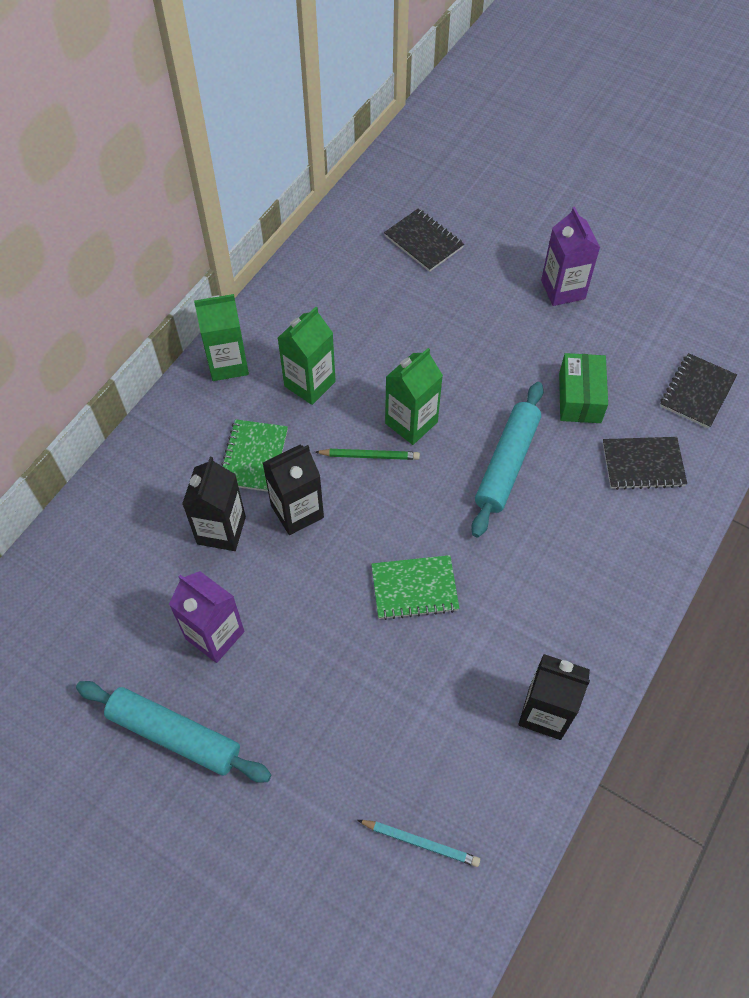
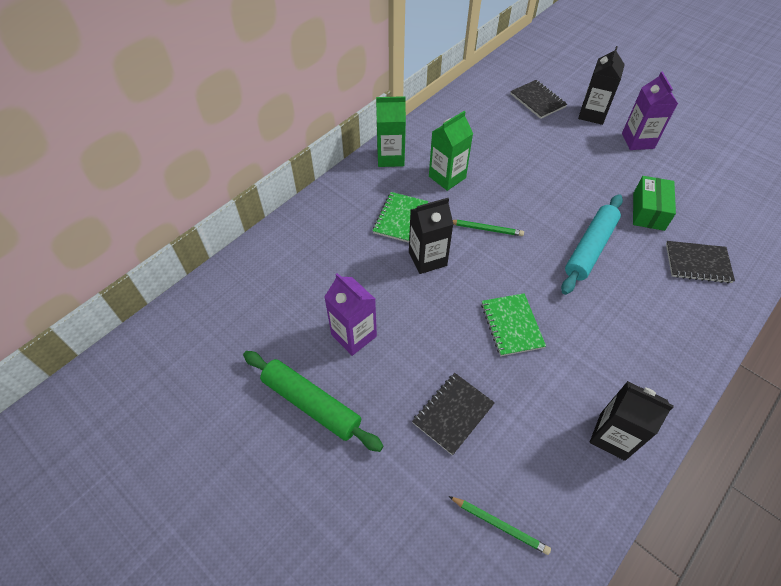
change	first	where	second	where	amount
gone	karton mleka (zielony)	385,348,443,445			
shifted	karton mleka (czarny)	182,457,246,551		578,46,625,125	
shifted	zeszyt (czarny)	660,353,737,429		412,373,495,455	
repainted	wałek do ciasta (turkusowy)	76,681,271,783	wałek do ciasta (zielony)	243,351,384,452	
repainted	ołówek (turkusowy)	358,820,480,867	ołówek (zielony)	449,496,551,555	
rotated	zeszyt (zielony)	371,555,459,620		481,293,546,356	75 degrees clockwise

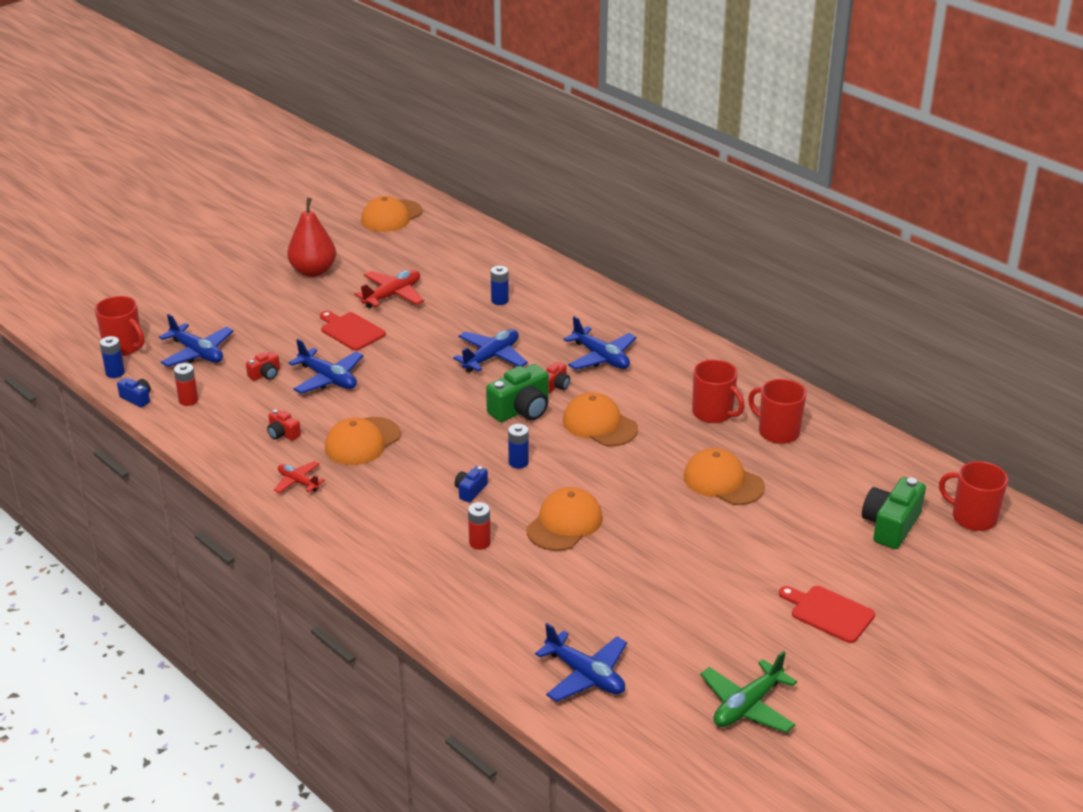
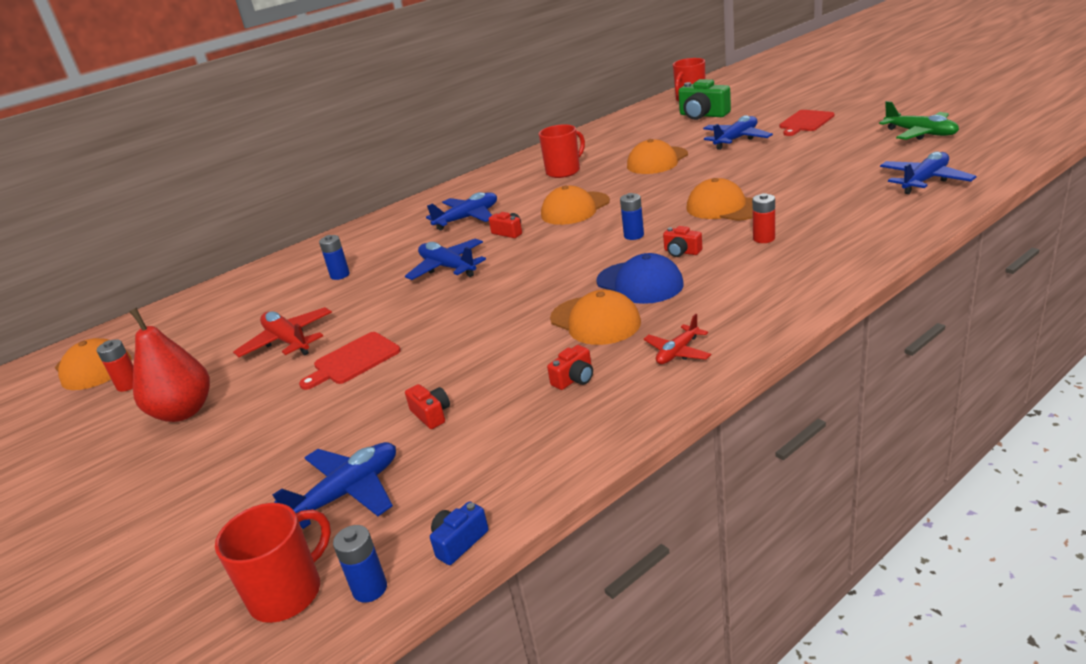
change	first	where	second	where	amount
gone	aparat fotograficzny (zielony)	486,364,549,422			
gone	kubek (czerwony)	748,379,806,444			
new			czapka (niebieski)	597,253,684,304	
shifted	bateria (czerwony)	174,363,198,406		97,339,133,392	
shifted	samolot (niebieski)	288,339,363,394		703,115,773,150	
repainted	aparat fotograficzny (niebieski)	455,466,488,502	aparat fotograficzny (czerwony)	663,226,702,257	

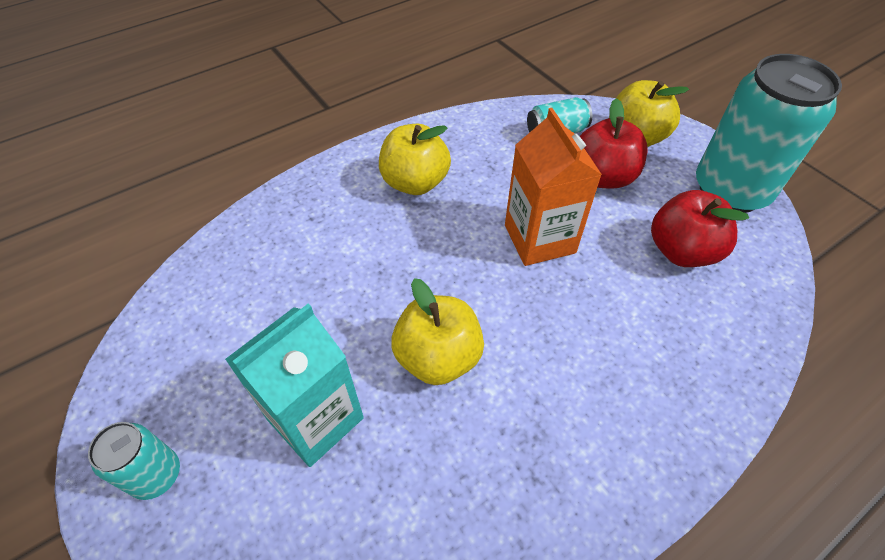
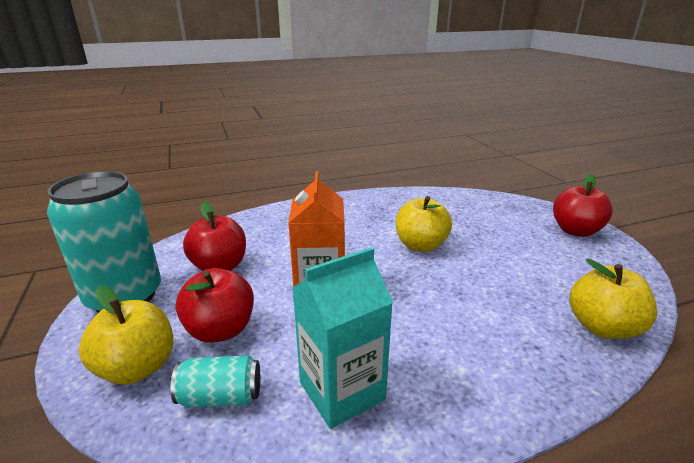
change	first	where	second	where	amount
shifted	karton mleka (turkusowy)	225,304,364,467		292,247,393,429	
shifted	jabłko (żółty)	379,124,451,195		569,258,657,339	
swapped	puszka (turkusowy)	88,422,180,500	jabłko (czerwony)	553,174,613,237	

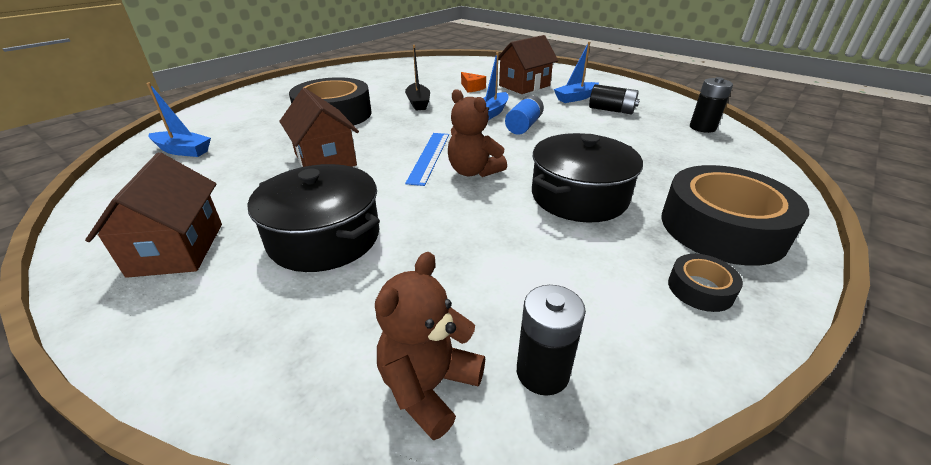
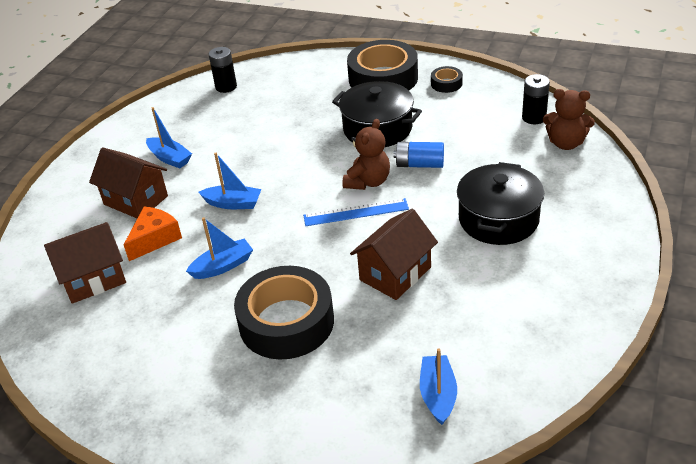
change	first	where	second	where	amount
gone	bateria (czarny)	589,84,640,114			
shifted	domek (brązowy)	85,152,222,278		44,222,126,304	
shifted	bateria (niebieski)	505,95,544,135		393,142,444,168	
repainted	łódka (czarny)	405,45,430,110	łódka (niebieski)	186,217,253,279	
scaled	ser (pomarańczowy)	461,72,486,93		124,207,182,261	x1.51

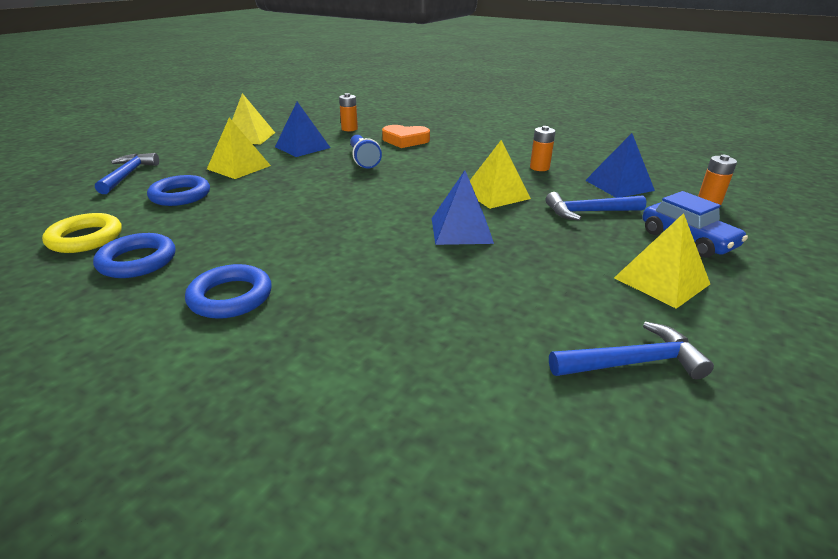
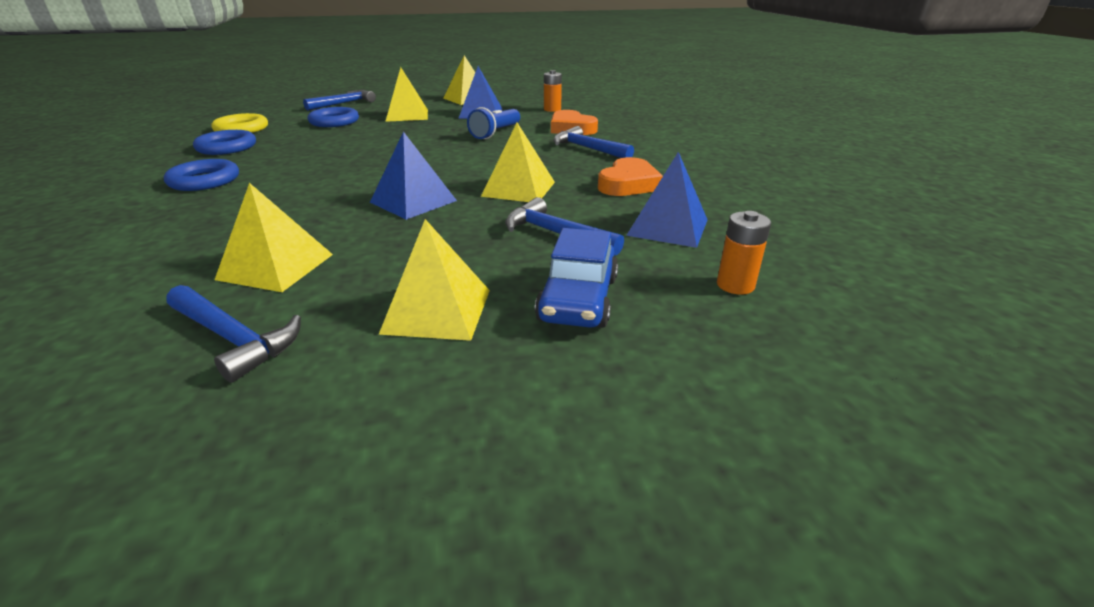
change	first	where	second	where	amount
new			piramida (żółty)	215,183,333,292	
new			młotek (niebieski)	553,126,634,158	
swapped	bateria (pomarańczowy)	530,126,556,171	serce (pomarańczowy)	598,157,663,196	

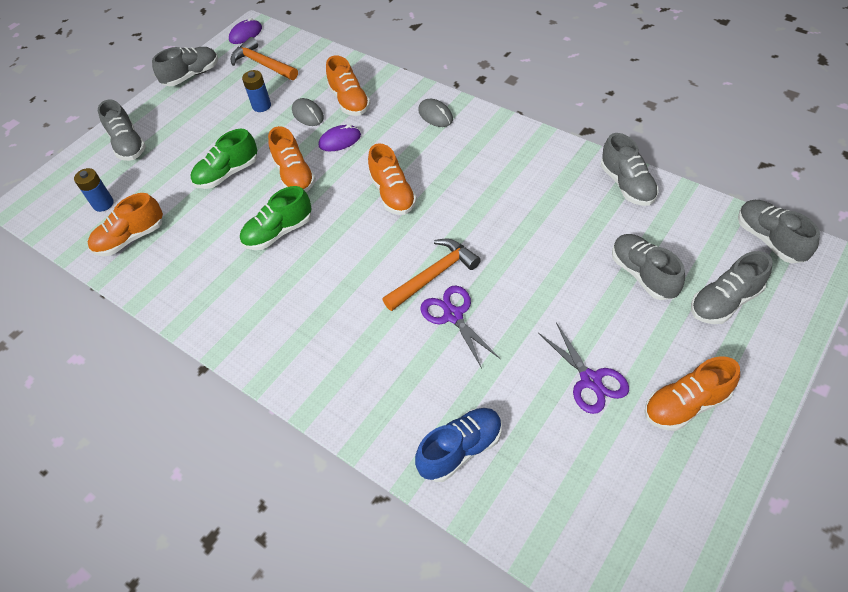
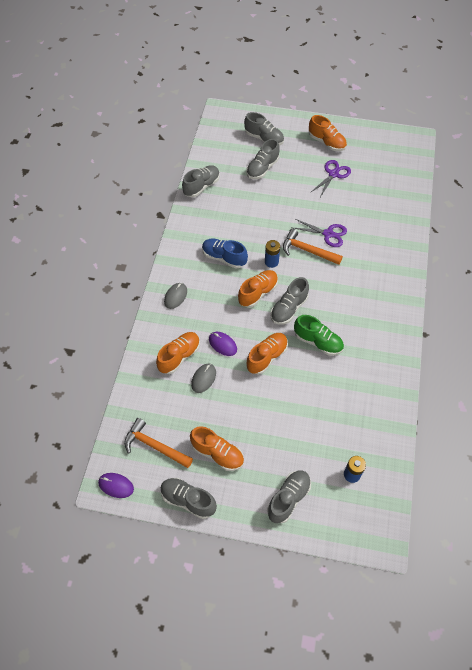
change	first	where	second	where	amount
gone	but (zielony)	190,129,257,189			
shifted	but (pomarańczowy)	88,193,163,256		190,426,244,471	
shifted	bateria (niebieski)	242,70,271,112		265,240,280,268	
shifted	but (niebieski)	415,408,502,482		202,238,248,268	
shifted	but (szary)	738,200,820,263		270,277,309,324	
rotated	młotek (pomarańczowy)	230,37,298,80		124,418,193,468	105 degrees clockwise
rotated	nożyczki (fioletowy)	420,286,500,368		294,219,347,247	105 degrees counterclockwise

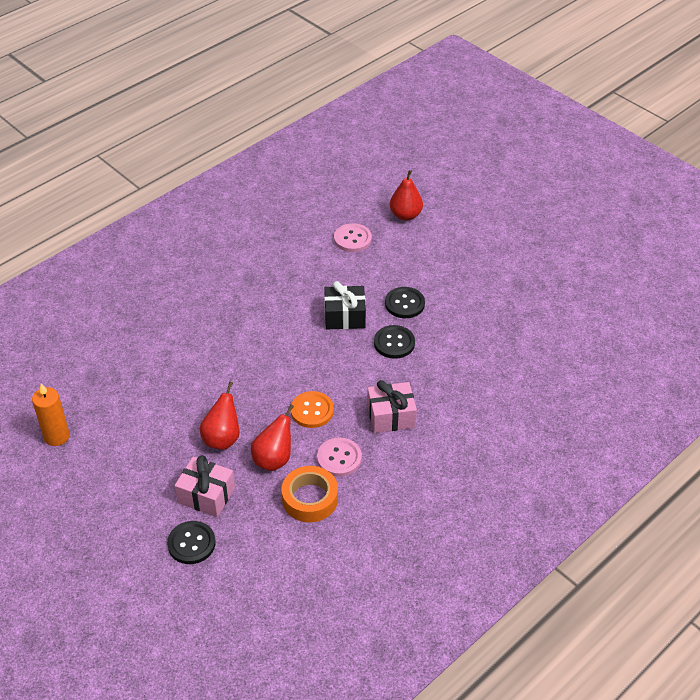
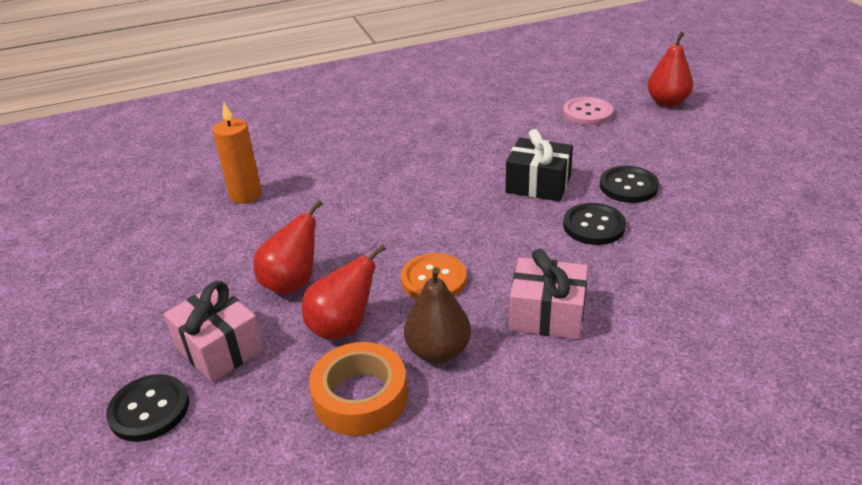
change	first	where	second	where	amount
shifted	świeca (pomarańczowy)	32,383,70,446		213,102,262,204	
swapped	guzik (różowy)	317,438,362,477	gruszka (brązowy)	404,267,471,363	

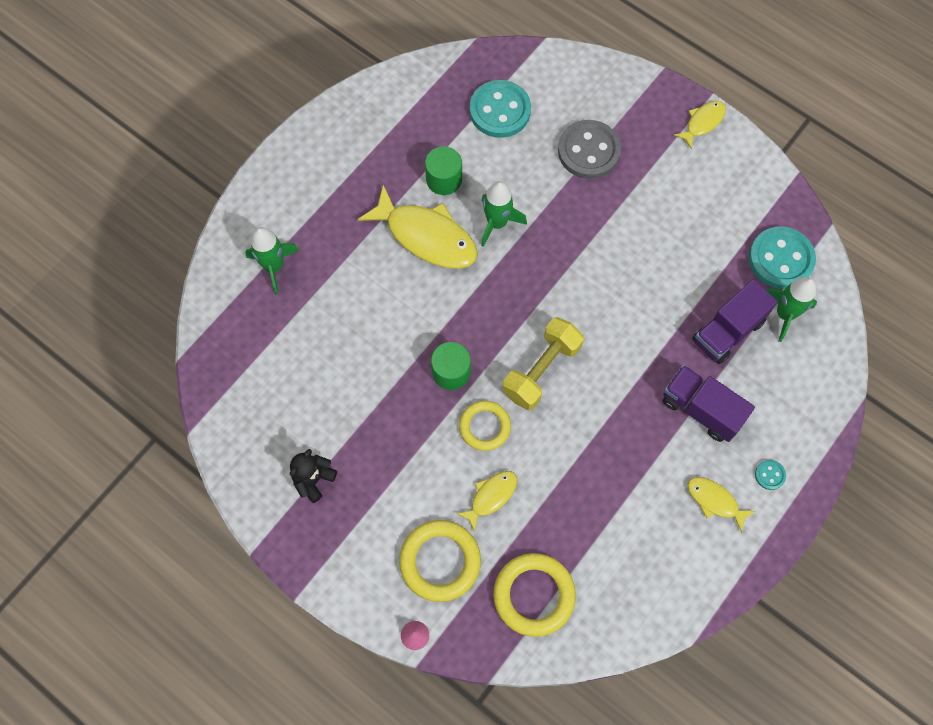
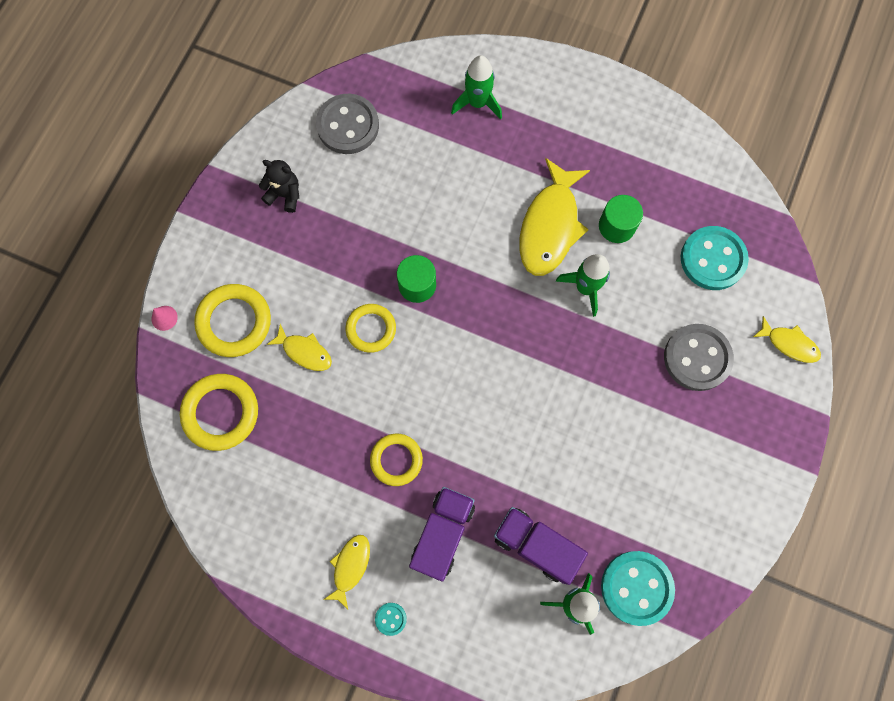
change	first	where	second	where	amount
gone	hantel (żółty)	503,317,584,410			
new			guzik (szary)	316,94,379,154	
new			pierścień (żółty)	370,434,423,486	
shifted	ryba (żółty)	674,101,726,149		753,316,821,363	

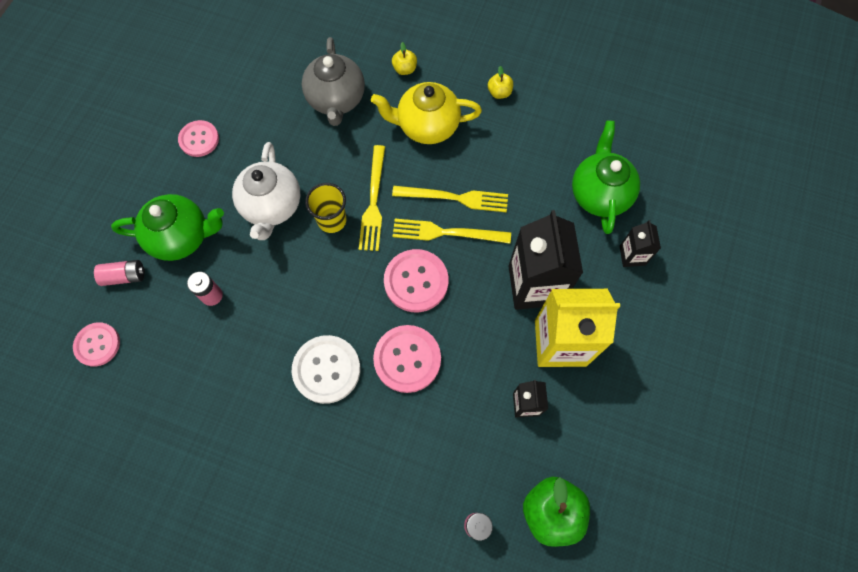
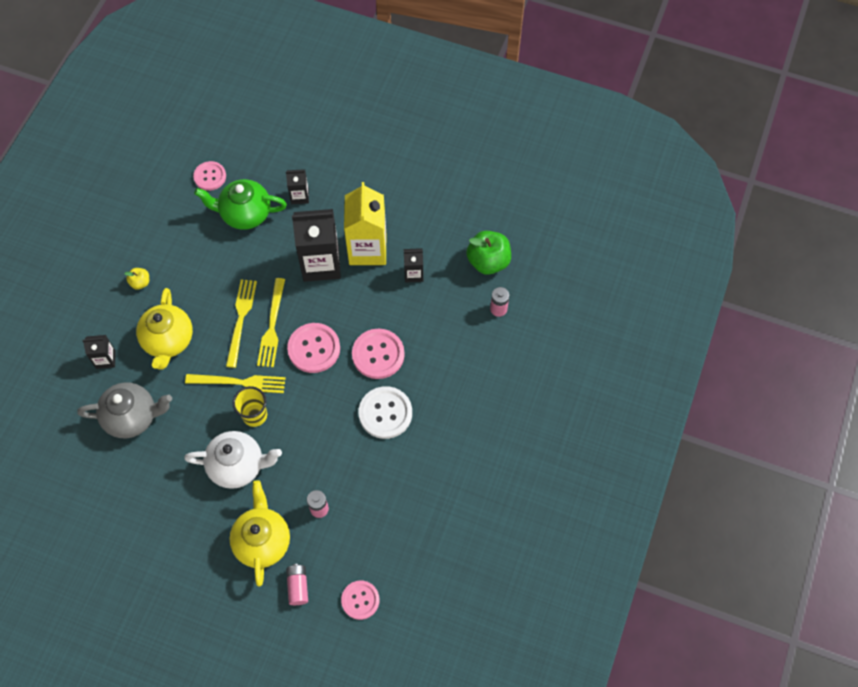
change	first	where	second	where	amount
shifted	guzik (różowy)	178,120,219,157		193,161,226,191	
swapped	jabłko (żółty)	392,42,417,75	karton mleka (czarny)	82,335,116,369	
repainted	imbryk (zielony)	111,194,224,261	imbryk (żółty)	229,480,290,586	

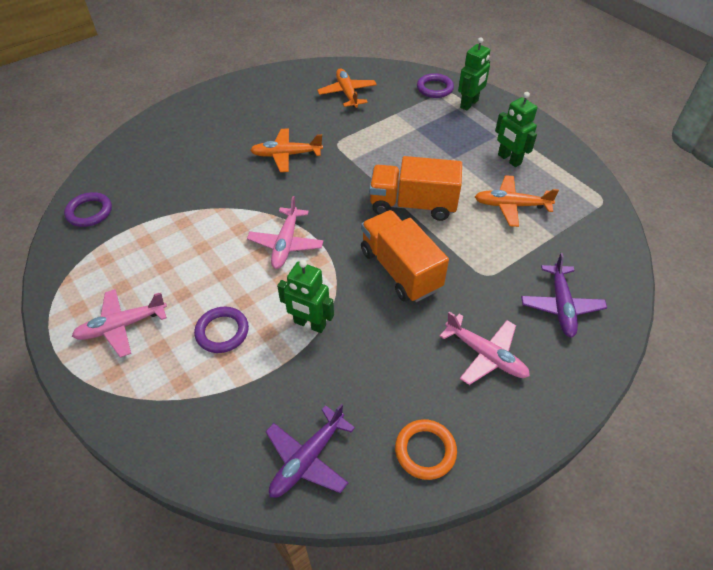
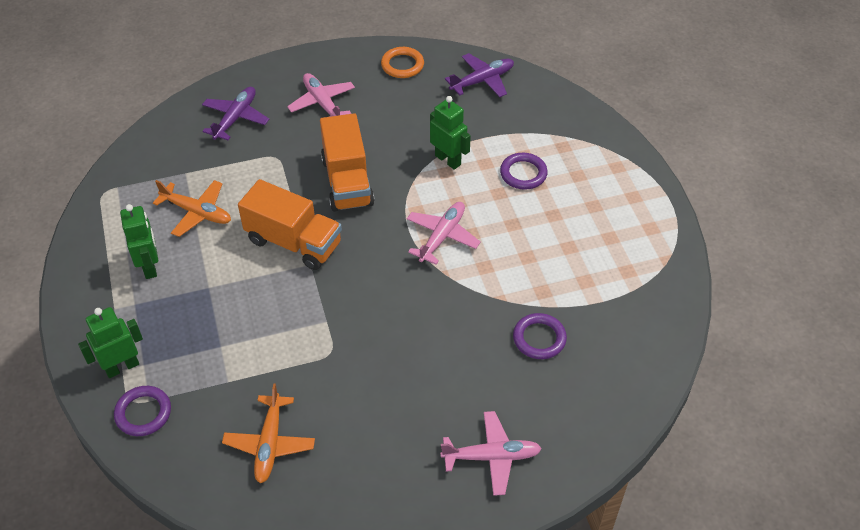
change	first	where	second	where	amount
gone	samolot (pomarańczowy)	250,128,323,172			
shifted	pierścień (fioletowy)	64,192,112,227		513,313,567,359	
shifted	samolot (różowy)	72,289,167,358		440,411,542,496	

